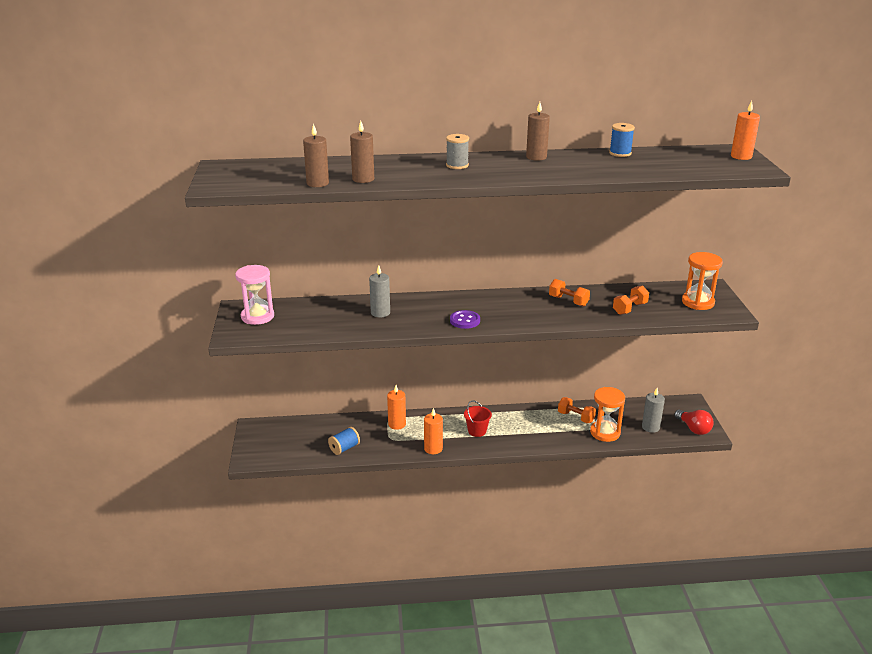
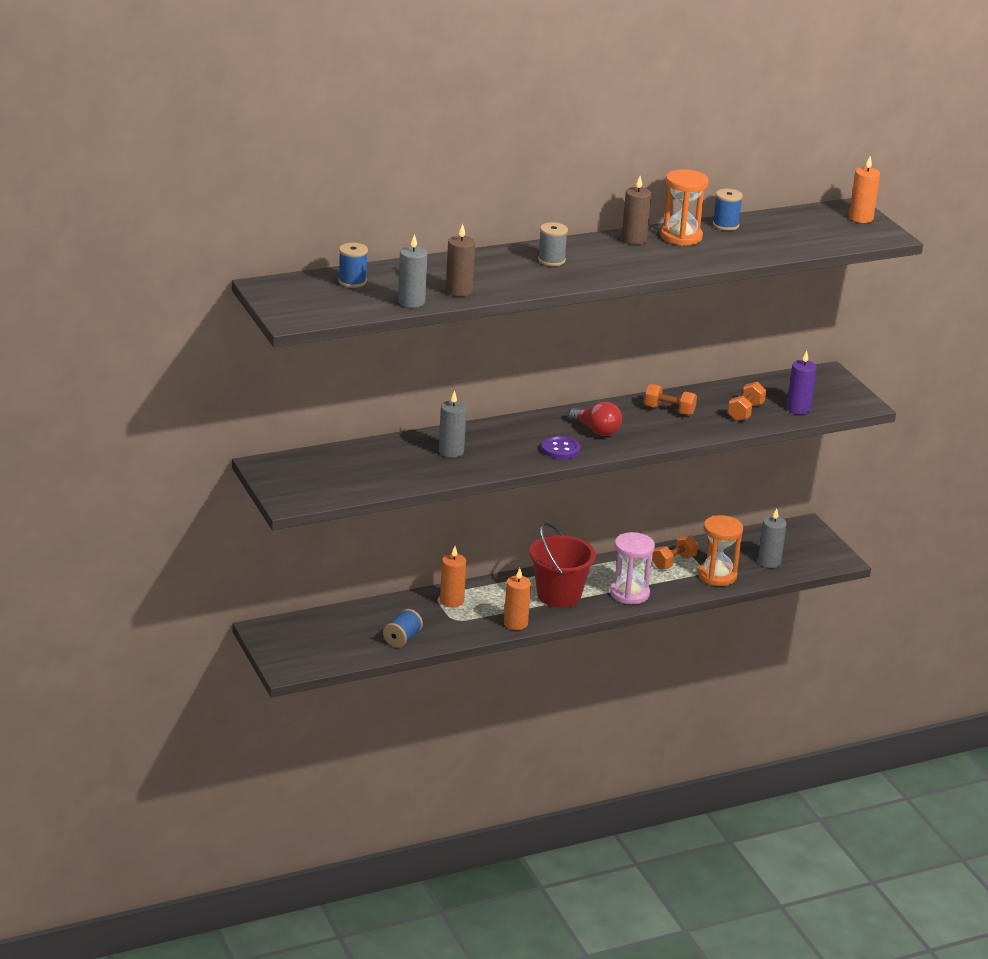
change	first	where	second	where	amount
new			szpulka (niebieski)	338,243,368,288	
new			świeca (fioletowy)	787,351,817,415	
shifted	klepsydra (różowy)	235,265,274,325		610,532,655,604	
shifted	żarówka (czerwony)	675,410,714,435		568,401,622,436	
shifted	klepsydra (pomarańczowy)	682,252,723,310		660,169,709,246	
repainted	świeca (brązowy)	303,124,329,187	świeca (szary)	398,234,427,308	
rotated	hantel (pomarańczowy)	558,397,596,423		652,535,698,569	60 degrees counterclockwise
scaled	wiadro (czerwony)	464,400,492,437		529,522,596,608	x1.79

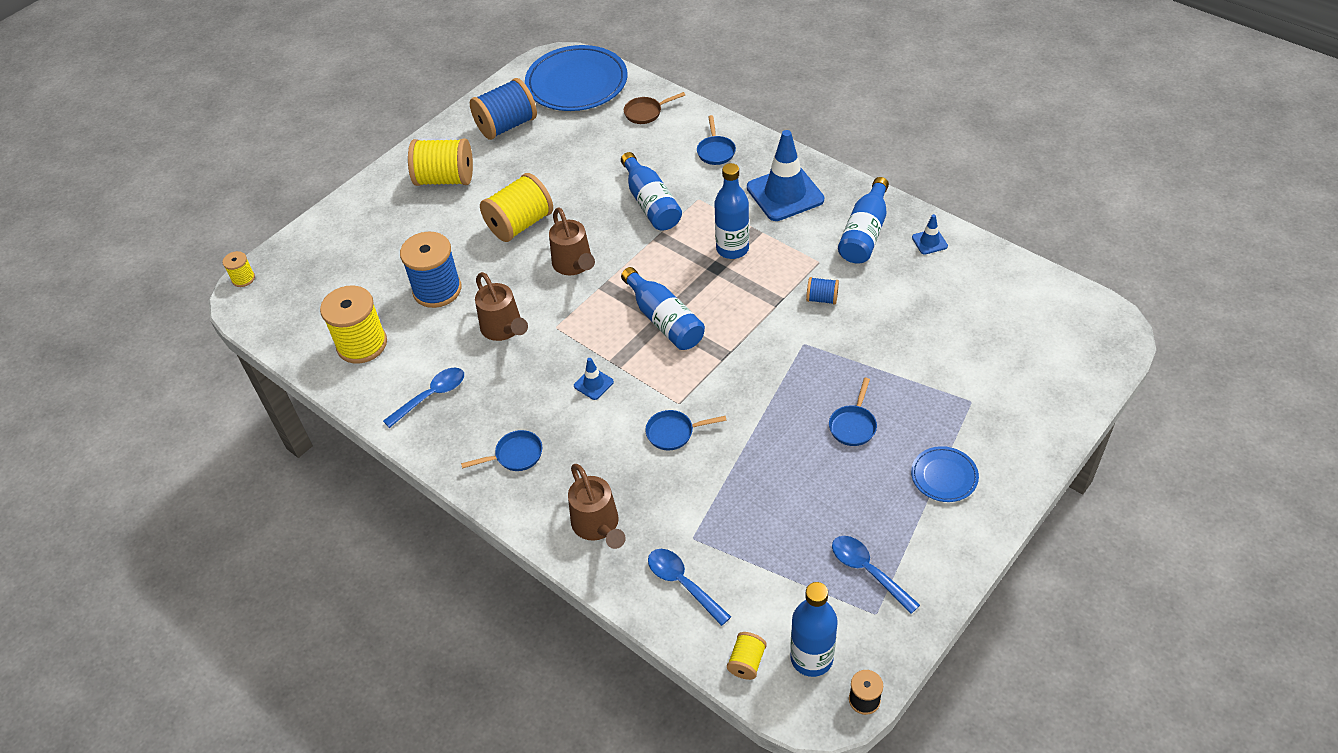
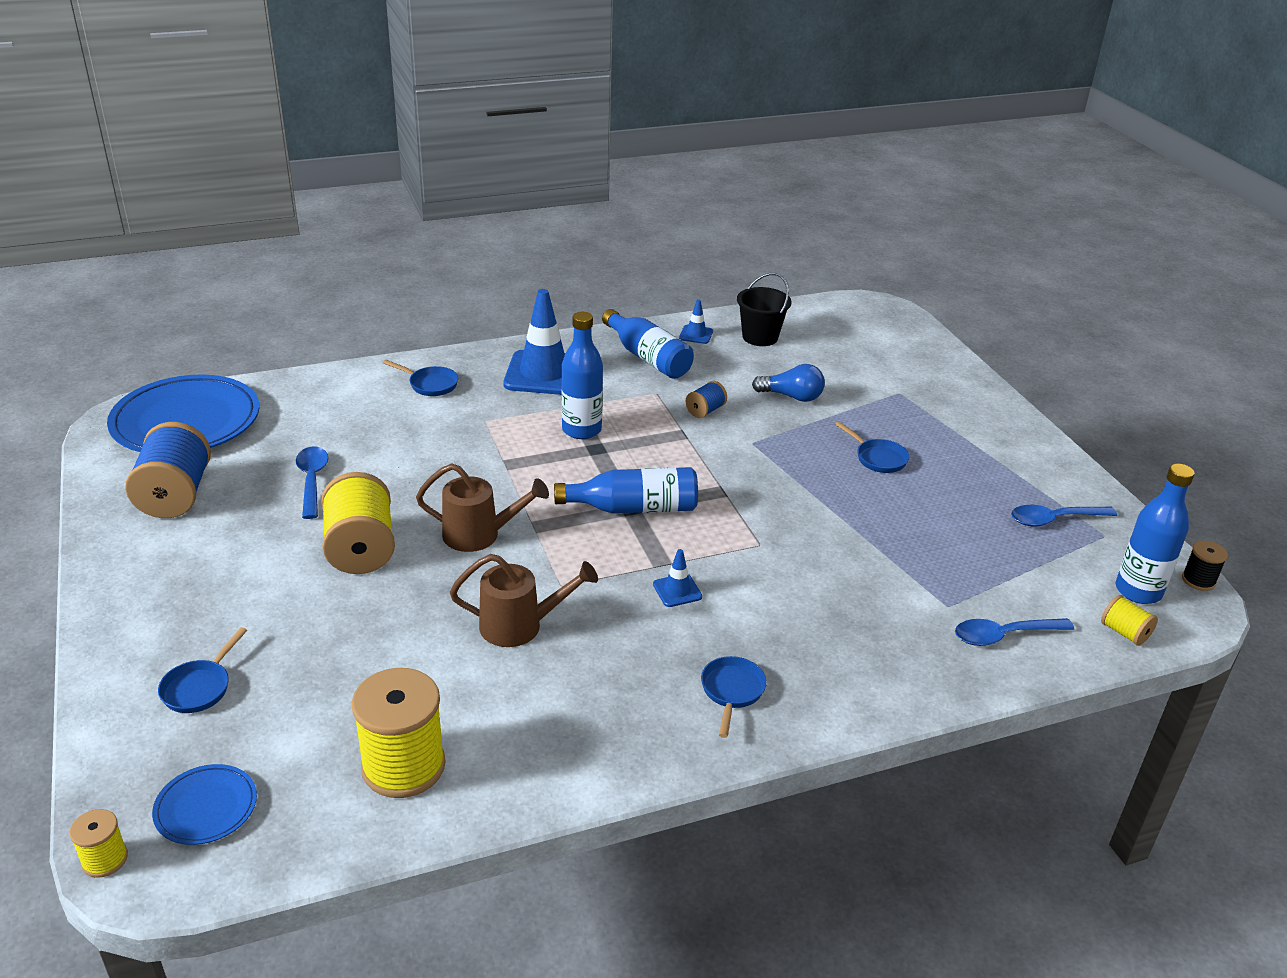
change	first	where	second	where	amount
gone	szpulka (niebieski)	400,232,462,308			
gone	szpulka (żółty)	408,138,473,186			
gone	konewka (brązowy)	568,464,626,549			
gone	butelka (niebieski)	621,152,682,231			
gone	patelnia (brązowy)	624,92,685,124			
new			wiadro (czarny)	737,273,791,346	
new			żarówka (niebieski)	752,364,825,402	
shifted	łyżka (niebieski)	383,368,464,428		296,446,328,519	
shifted	patelnia (niebieski)	645,410,727,450		158,627,247,713	
shifted	talerz (niebieski)	911,446,979,502		152,764,257,845	

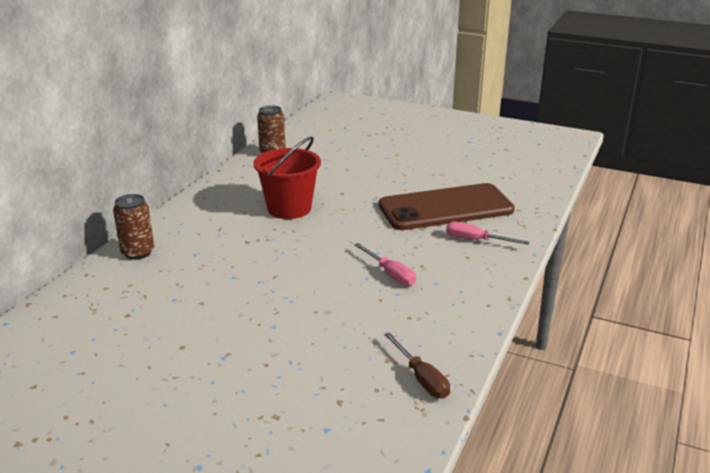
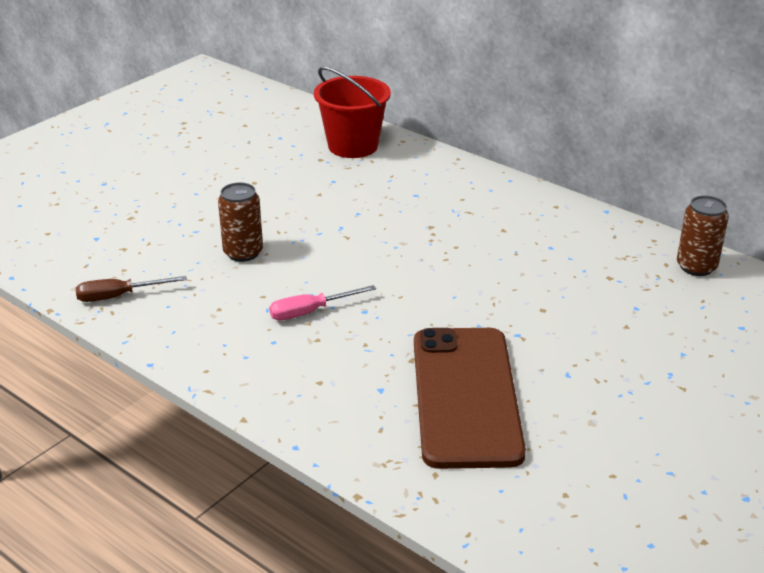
change	first	where	second	where	amount
gone	śrubokręt (różowy)	446,222,530,245			
shifted	puszka (brązowy)	113,194,154,260		218,183,263,262	
shifted	wiadro (czerwony)	253,136,321,219		314,67,391,158	

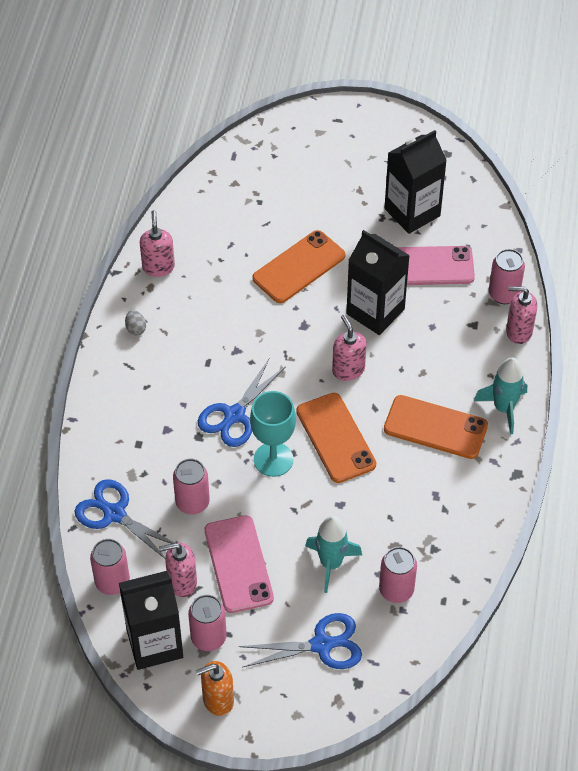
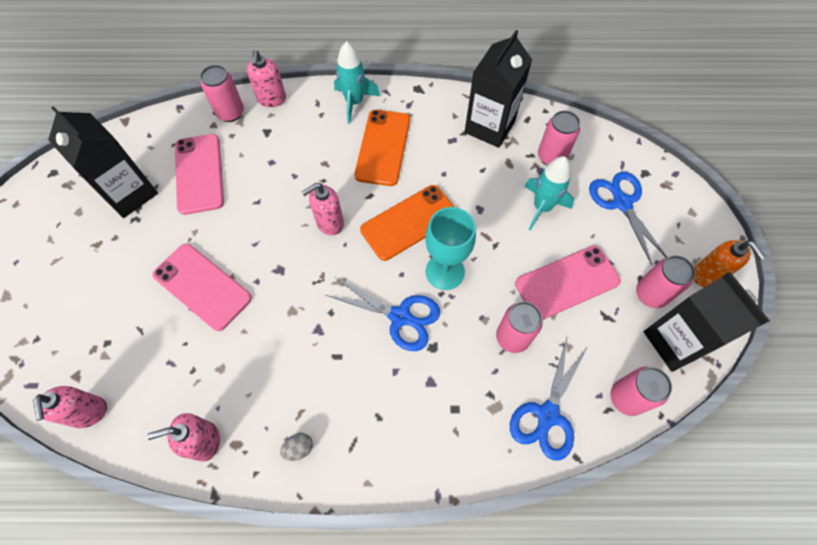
change	first	where	second	where	amount
shifted	dozownik mydła (różowy)	159,543,197,597		33,386,107,428	
shifted	karton mleka (czarny)	346,230,410,335		465,30,532,148	
repainted	telefon (pomarańczowy)	252,230,345,303	telefon (różowy)	153,244,252,331	

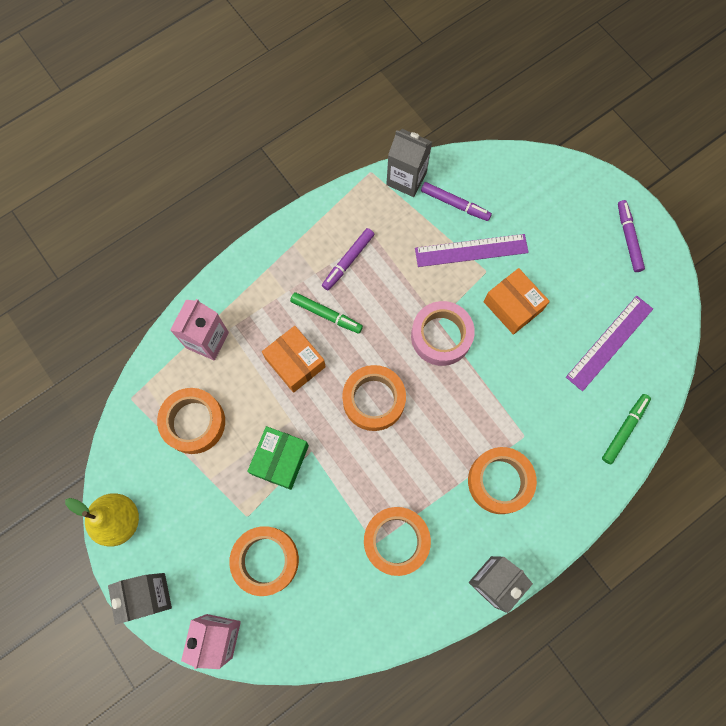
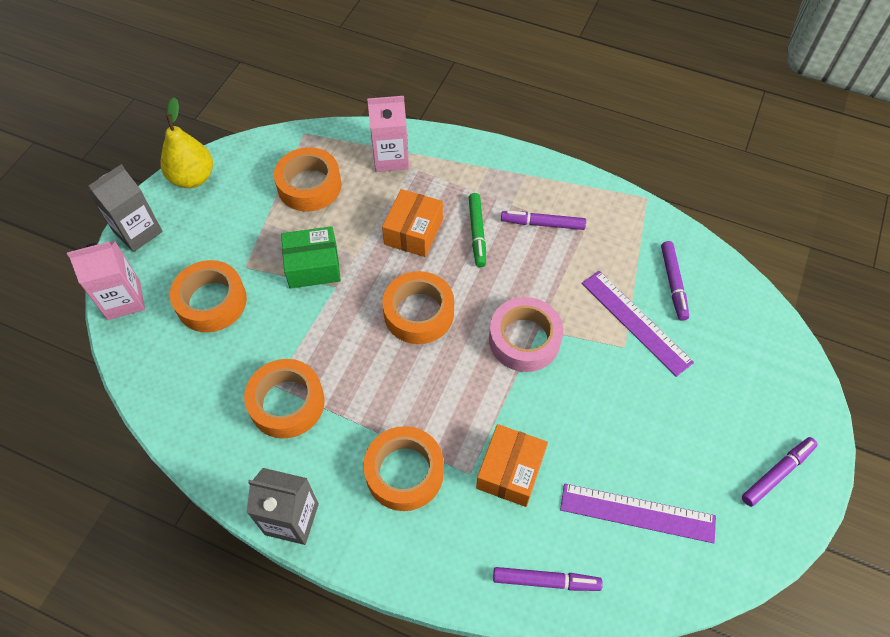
change	first	where	second	where	amount
gone	karton mleka (szary)	386,129,432,197			
shifted	pudełko (pomarańczowy)	484,268,550,335		476,424,548,507	
repainted	flamaster (zielony)	602,394,651,464	flamaster (fioletowy)	493,567,603,591	

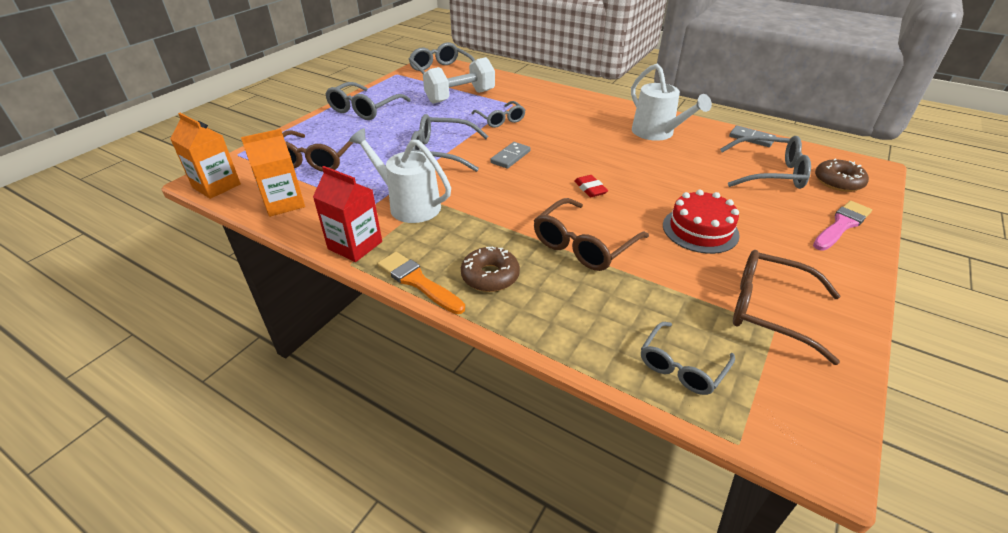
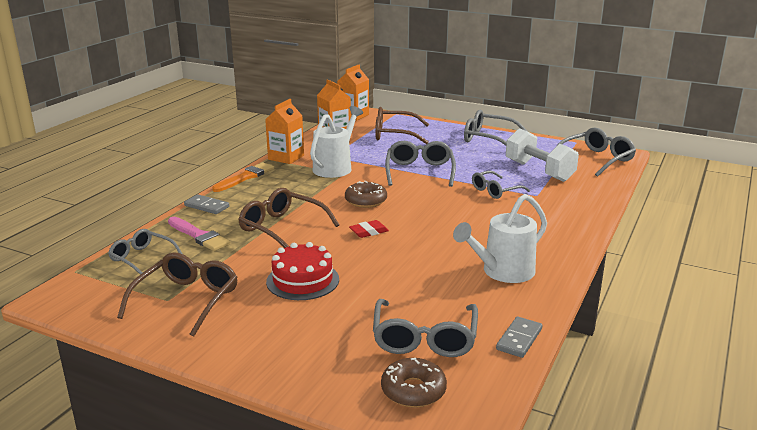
change	first	where	second	where	amount
shifted	donut (brązowy)	461,246,520,292		345,181,387,208	
shifted	kostka domina (szary)	490,142,530,169		184,194,229,214	
shifted	pędzel (różowy)	813,201,872,251		168,217,230,251	
repainted	karton mleka (czerwony)	313,166,382,262	karton mleka (pomarańczowy)	265,99,304,164	

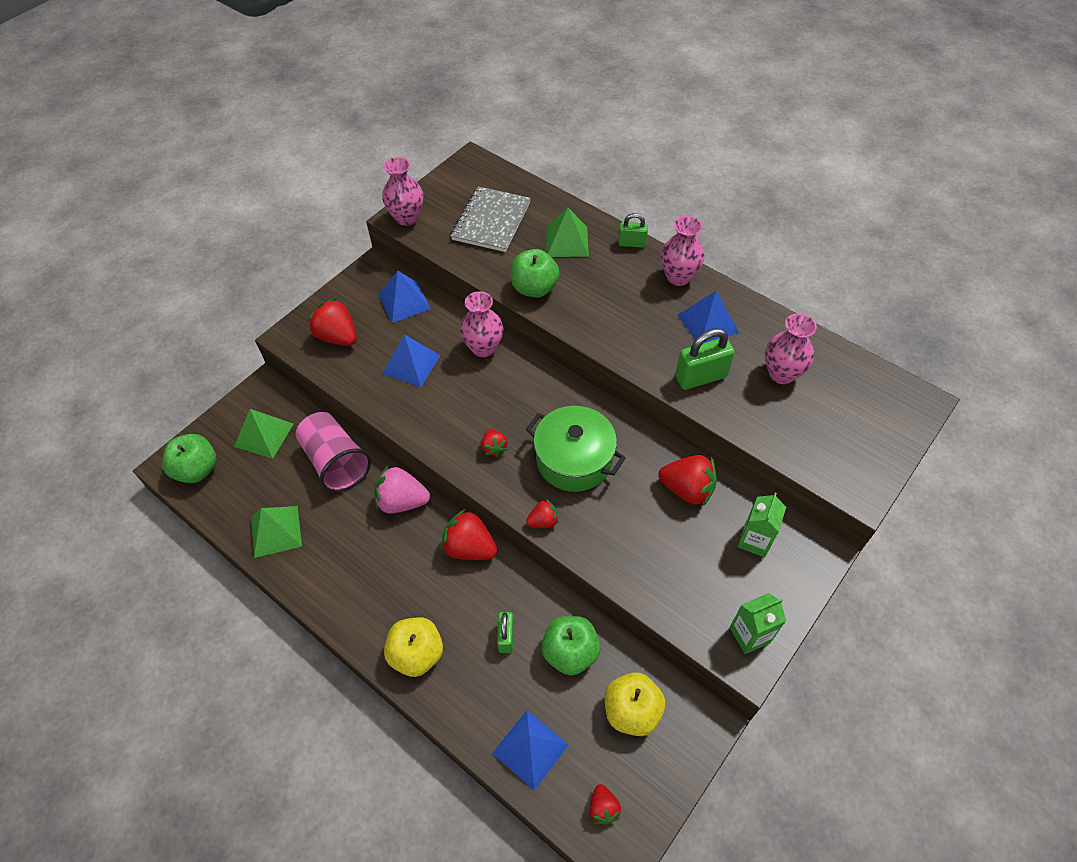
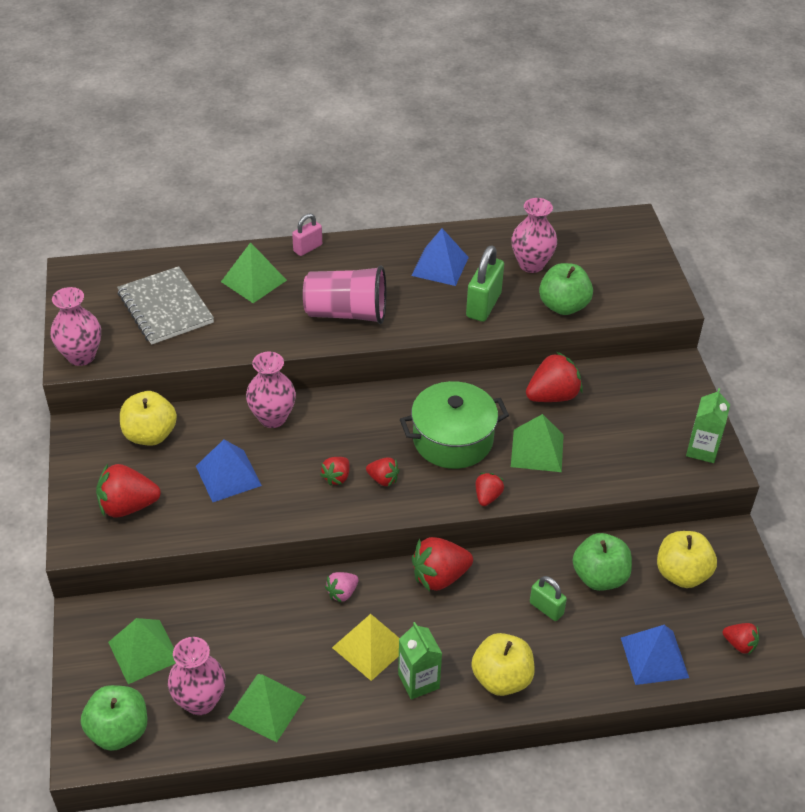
change	first	where	second	where	amount
new			truskawka (czerwony)	320,457,349,486	
new			piramida (żółty)	332,614,399,681	
new			piramida (zielony)	511,414,564,472	
shifted	szklanka (różowy)	296,412,371,492		303,265,386,324	
shifted	jabłko (zielony)	511,249,560,298		539,263,593,315	
shifted	wazon (różowy)	661,216,704,286		168,637,225,715	
shifted	karton mleka (zielony)	737,493,786,557		398,622,442,700	
swapped	piramida (niebieski)	378,271,431,323	jabłko (żółty)	120,391,177,445	
repainted	kłódka (zielony)	618,213,648,248	kłódka (różowy)	292,213,322,256	
scaled	truskawka (różowy)	374,465,430,514		325,572,359,603	x0.56

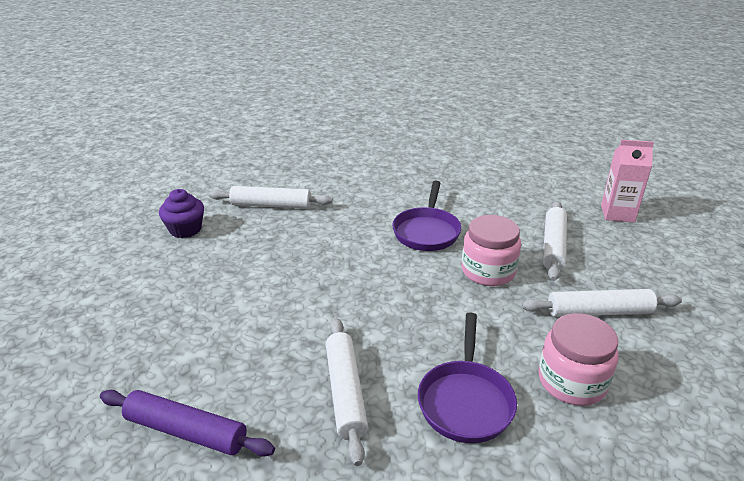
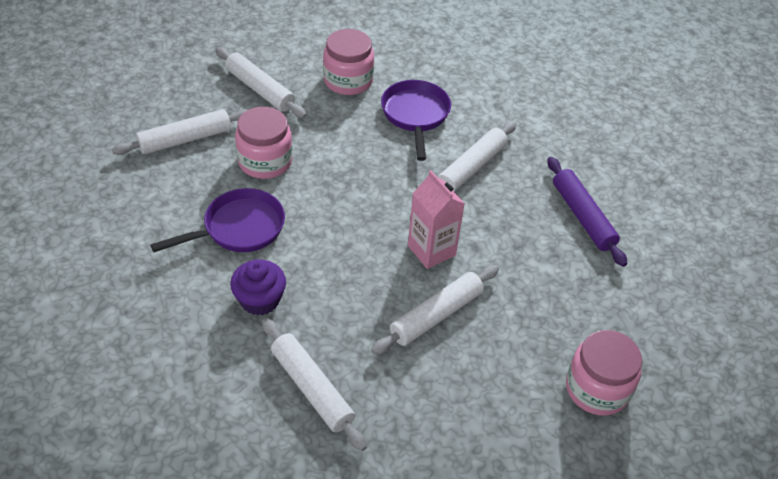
change	first	where	second	where	amount
new			wałek do ciasta (biały)	371,265,499,355	
new			słoik (różowy)	566,330,642,416	
shifted	muffinka (fioletowy)	159,189,204,238		230,259,286,316	
shifted	karton mleka (różowy)	601,140,654,223		408,170,465,269	
rotated	patelnia (fioletowy)	418,312,517,443		381,80,451,161	60 degrees counterclockwise

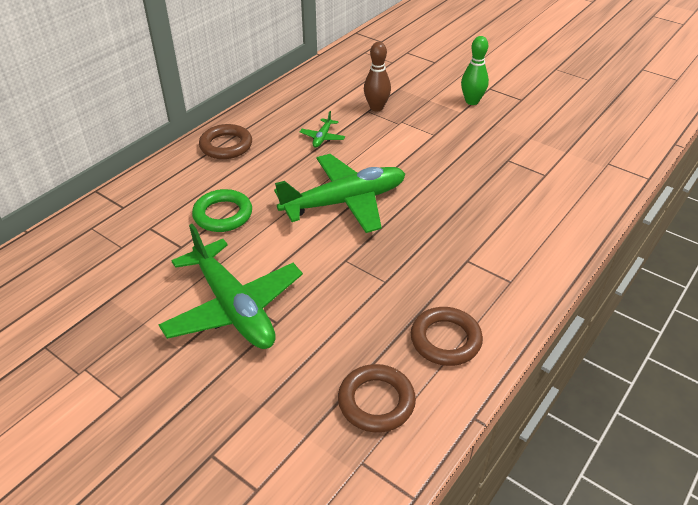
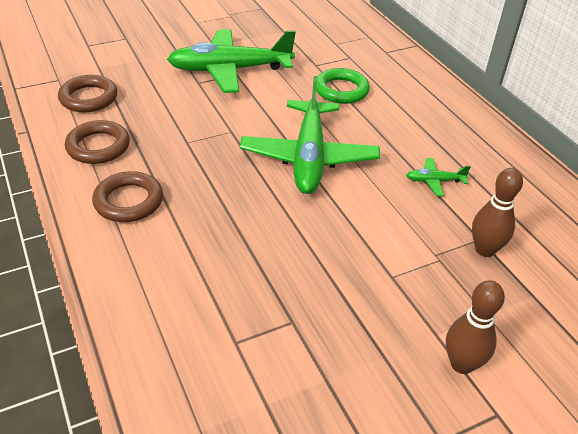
change	first	where	second	where	amount
shifted	pierścień (brązowy)	199,124,252,159		92,171,163,222	
repainted	kręgiel (zielony)	461,36,489,105	kręgiel (brązowy)	446,280,505,374	
rotated	samolot (zielony)	300,111,345,148		406,158,471,196	45 degrees counterclockwise

